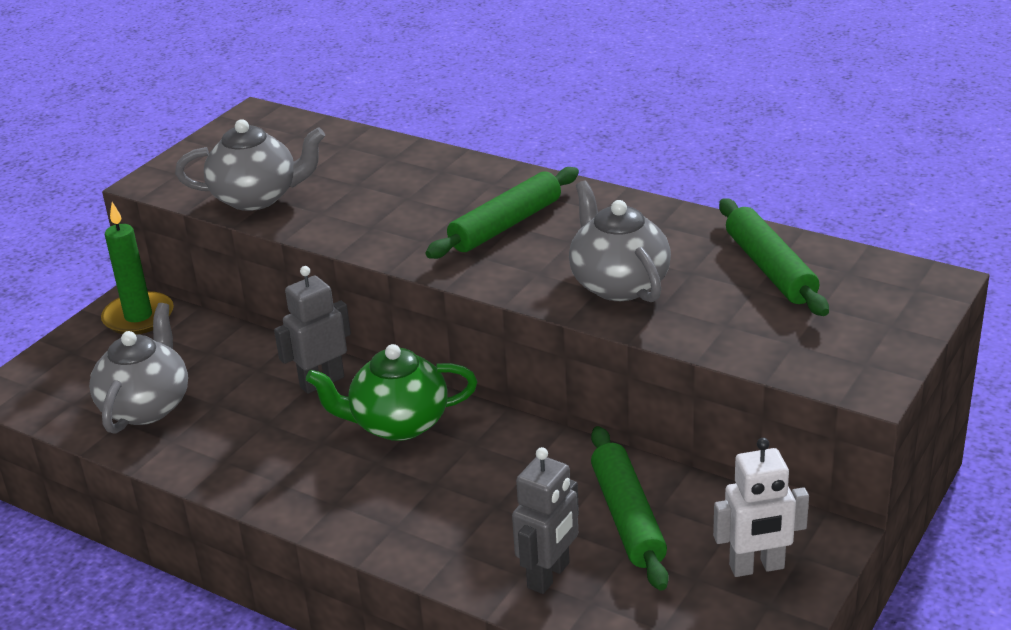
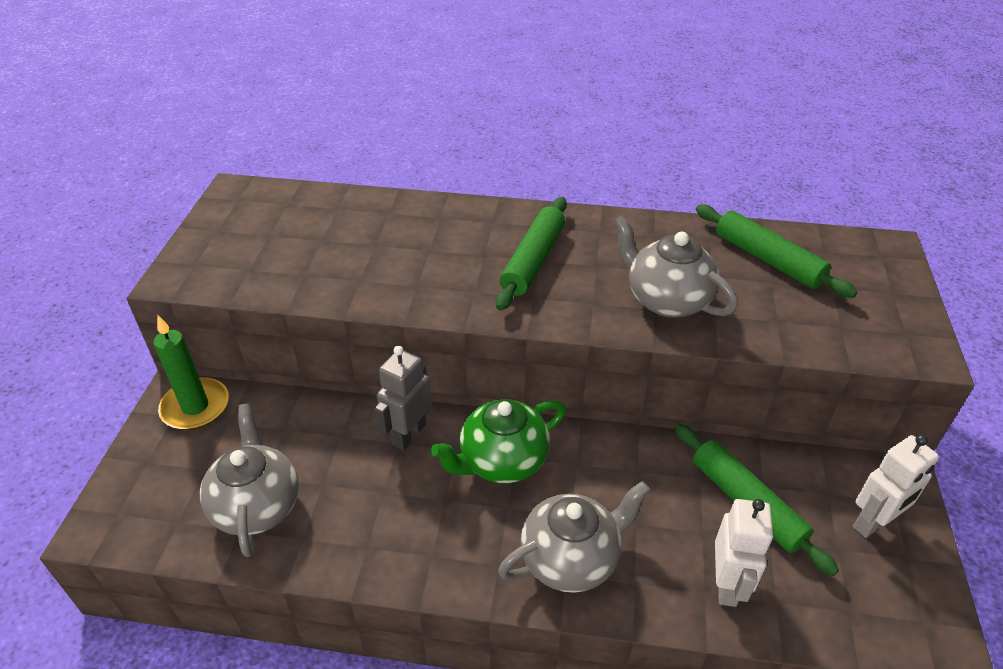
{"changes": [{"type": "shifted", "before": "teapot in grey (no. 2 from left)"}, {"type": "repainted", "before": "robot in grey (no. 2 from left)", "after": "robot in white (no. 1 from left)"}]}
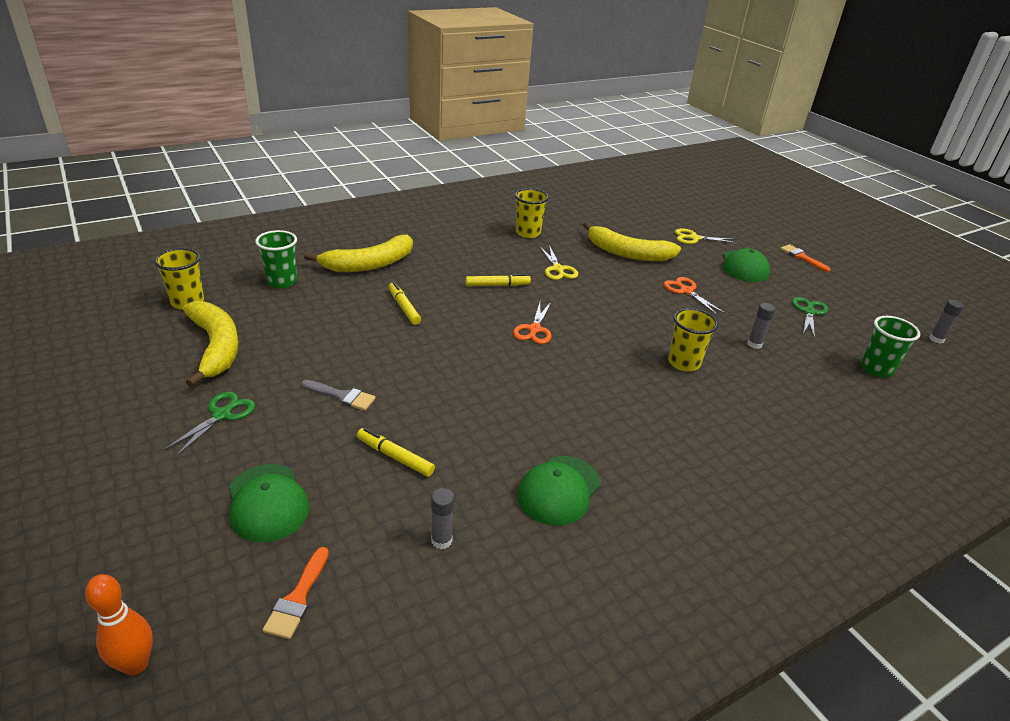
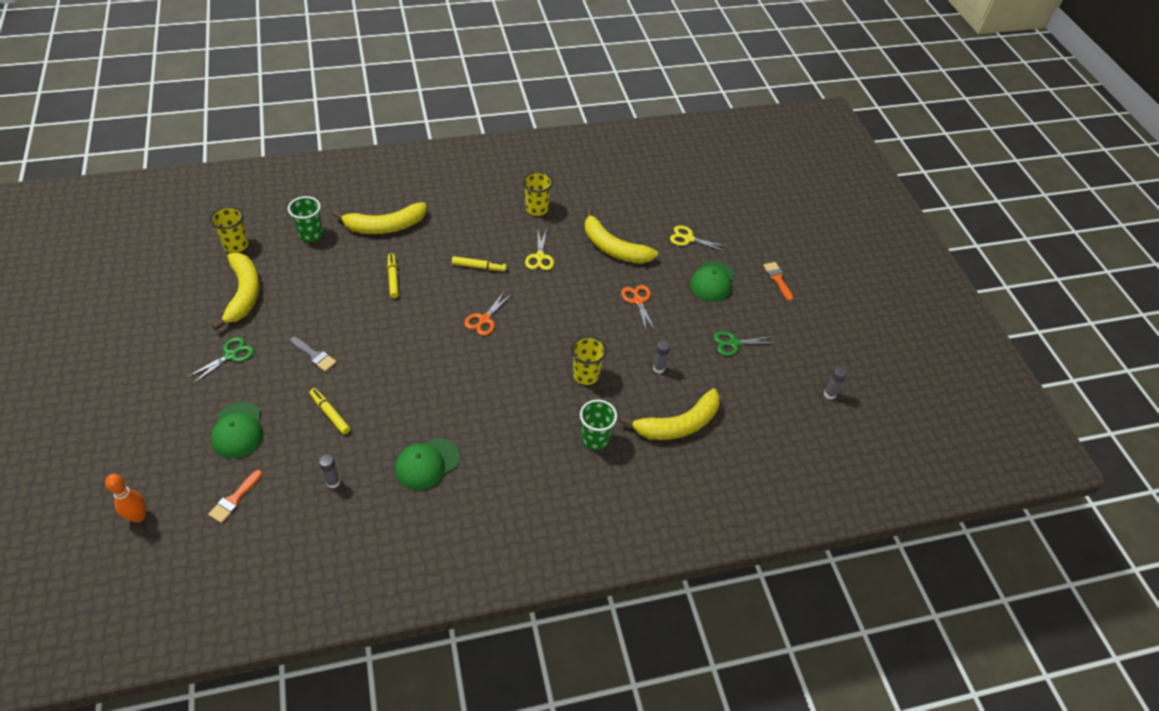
{"changes": [{"type": "rotated", "before": "scissors in green (no. 2 from left)", "turn": -135}, {"type": "shifted", "before": "cup in green (no. 2 from left)"}, {"type": "new", "after": "banana in yellow (no. 4 from left)"}]}
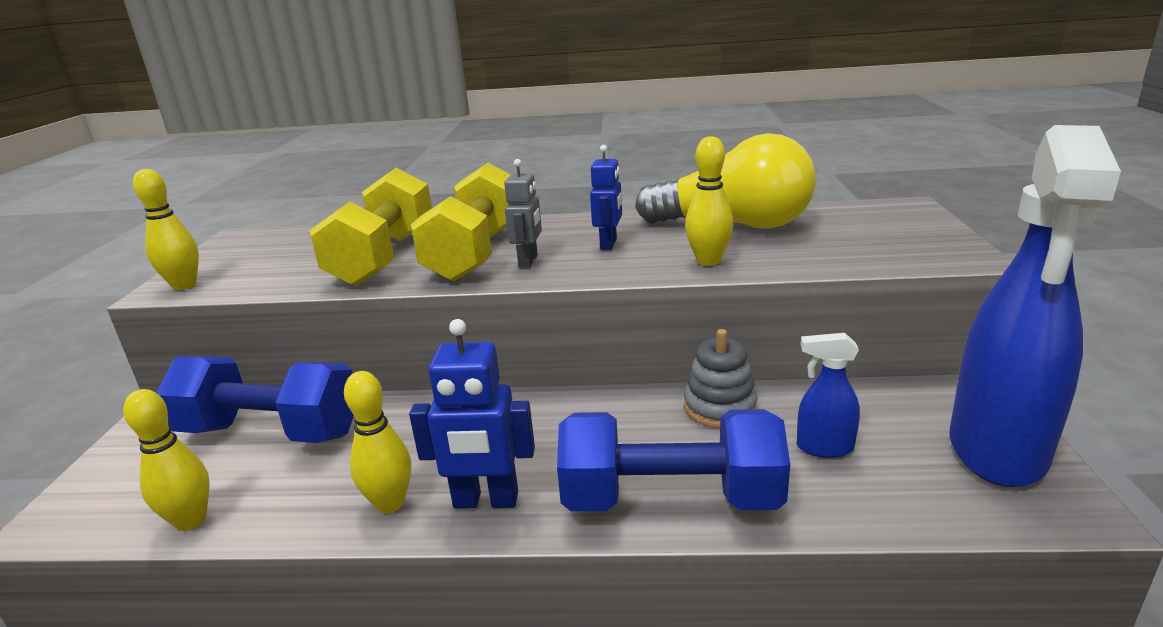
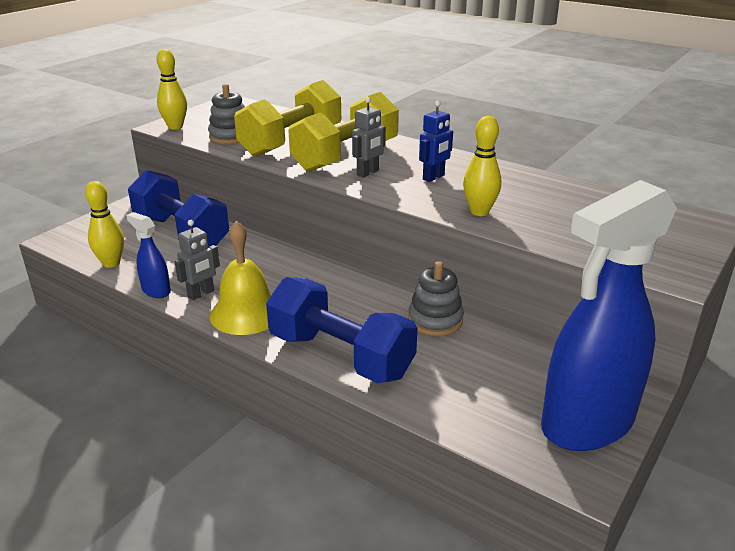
{"changes": [{"type": "gone", "before": "light bulb in yellow"}, {"type": "swapped", "before": "robot in blue (no. 1 from left)", "after": "bell in yellow"}, {"type": "shifted", "before": "spray bottle in blue (no. 1 from left)"}, {"type": "swapped", "before": "bowling pin in yellow (no. 3 from left)", "after": "robot in grey (no. 1 from left)"}, {"type": "new", "after": "stacking toy in grey (no. 1 from left)"}]}
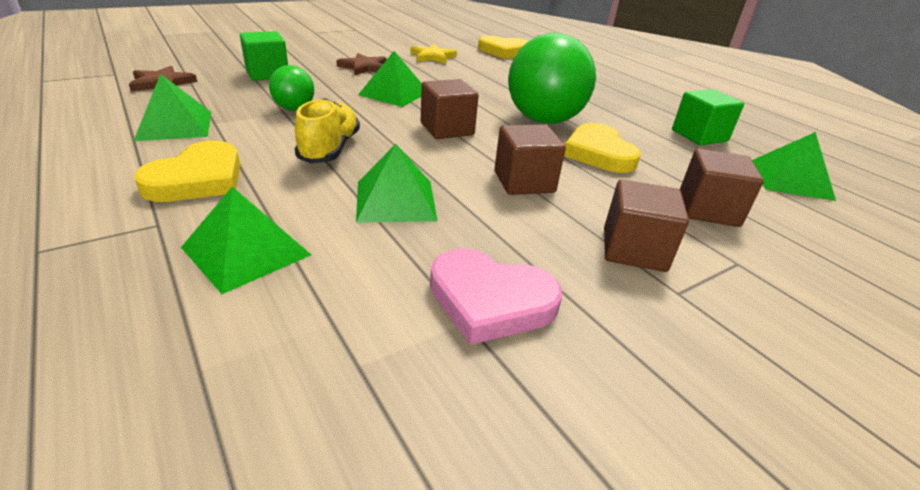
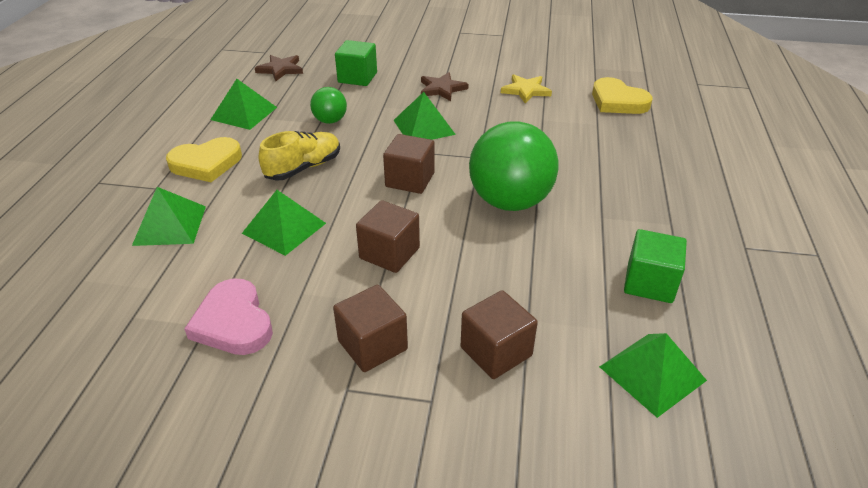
{"changes": [{"type": "gone", "before": "heart in yellow (no. 3 from left)"}]}
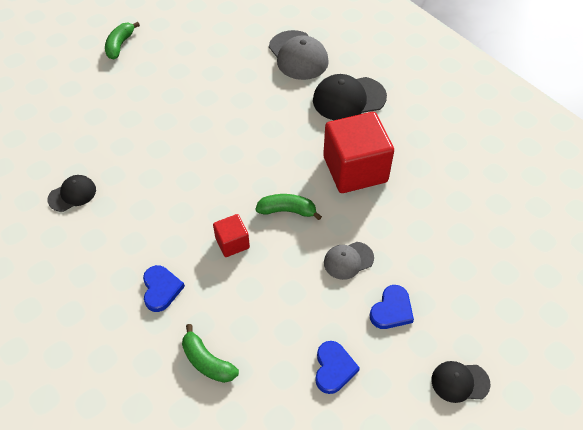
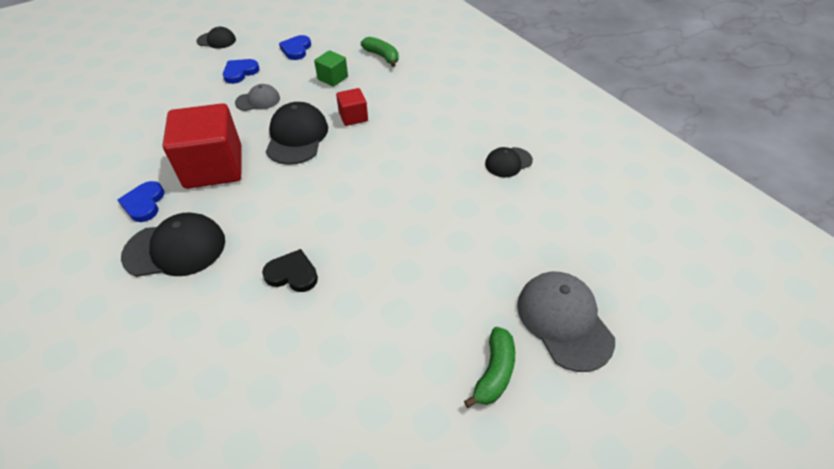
{"changes": [{"type": "shifted", "before": "cap in grey (no. 1 from left in the first image)", "after": "cap in grey (no. 2 from left)"}, {"type": "swapped", "before": "banana in green (no. 3 from left)", "after": "cap in black (no. 3 from left)"}, {"type": "shifted", "before": "heart in blue (no. 1 from left)"}, {"type": "new", "after": "cube in green"}, {"type": "new", "after": "heart in black"}]}
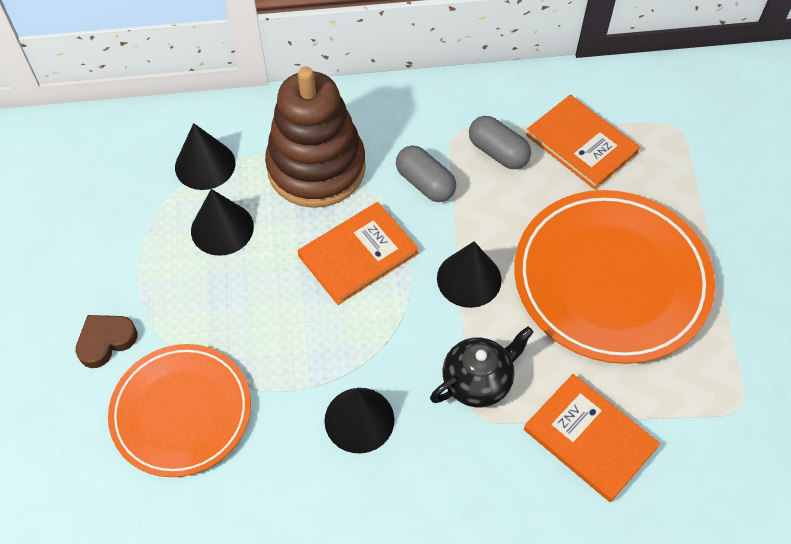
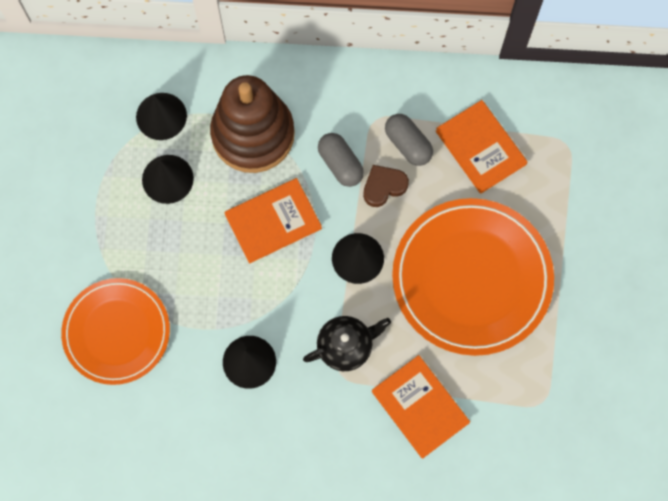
{"changes": [{"type": "shifted", "before": "heart in brown"}]}
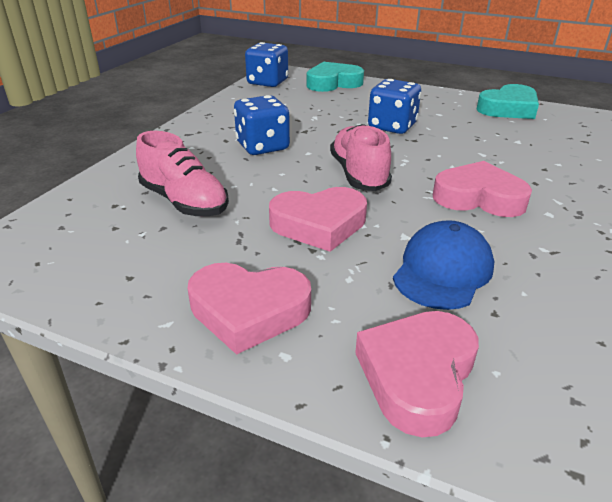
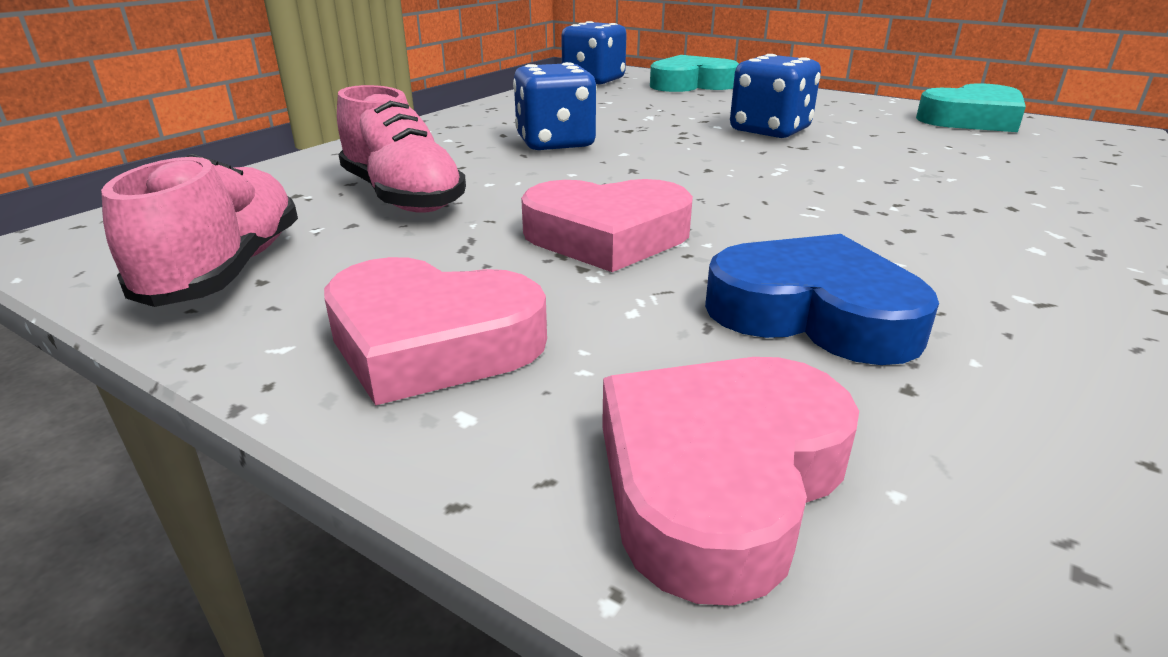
{"changes": [{"type": "shifted", "before": "shoe in pink (no. 2 from left in the first image)", "after": "shoe in pink (no. 1 from left)"}, {"type": "gone", "before": "heart in pink (no. 4 from left)"}, {"type": "swapped", "before": "cap in blue", "after": "heart in blue"}]}
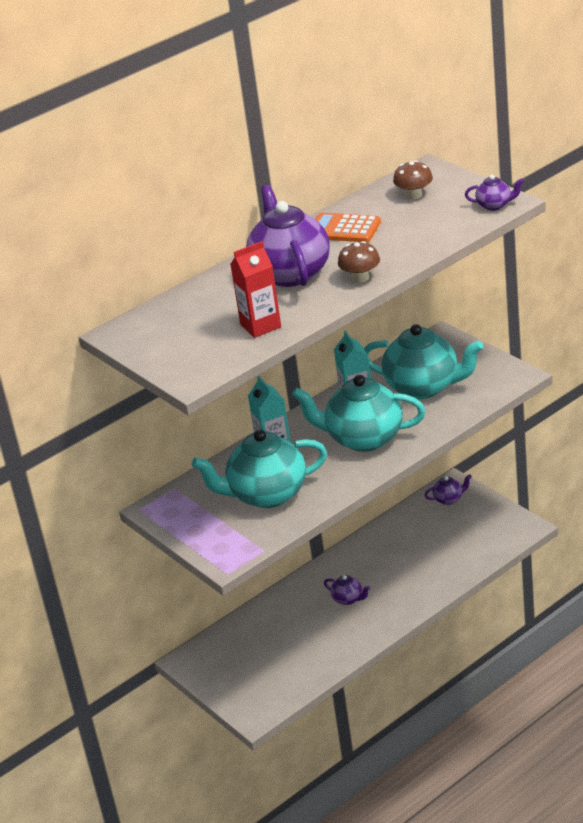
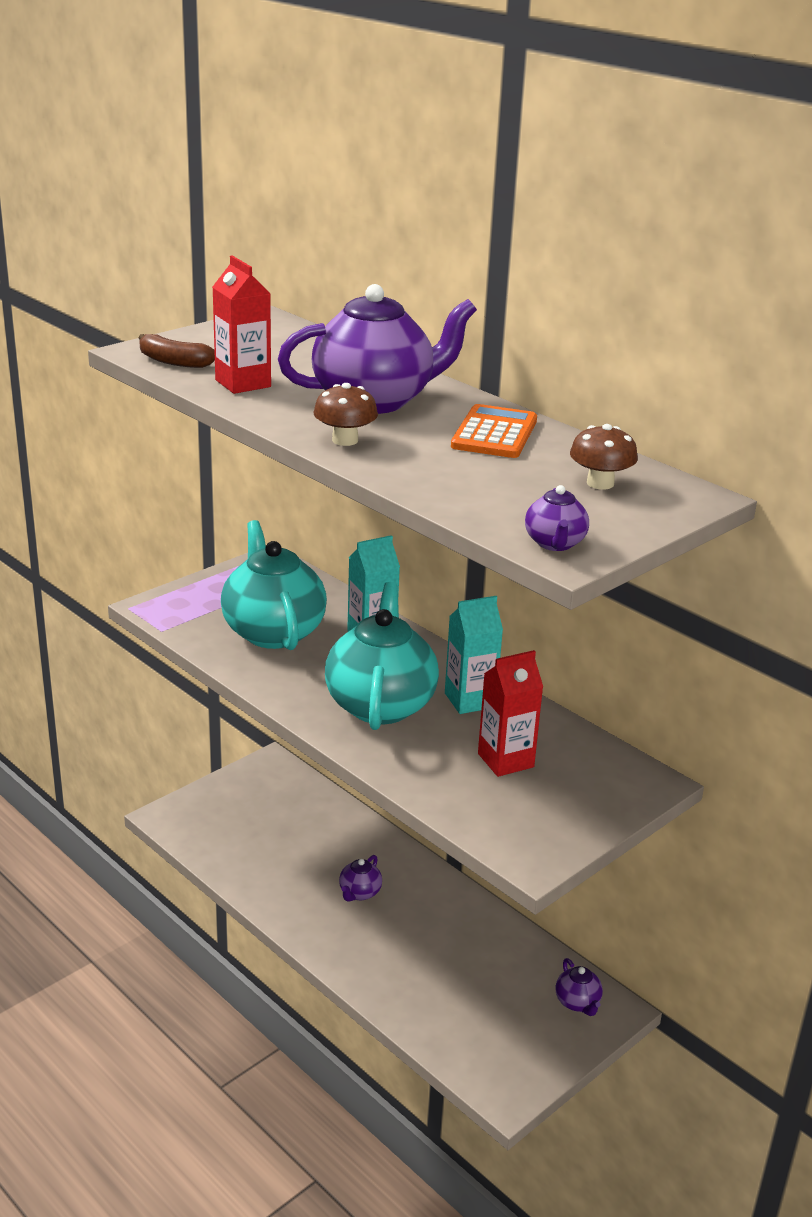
{"changes": [{"type": "swapped", "before": "teapot in turquoise (no. 3 from left)", "after": "carton in red (no. 2 from left)"}, {"type": "new", "after": "banana in brown"}]}
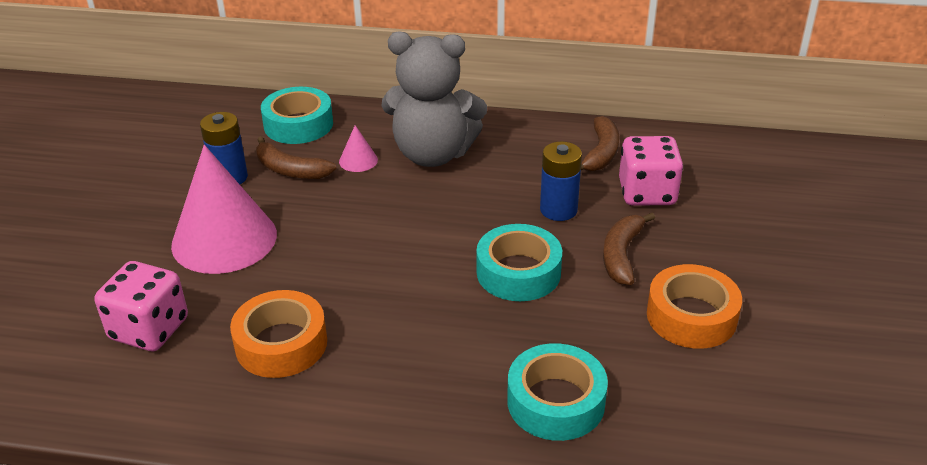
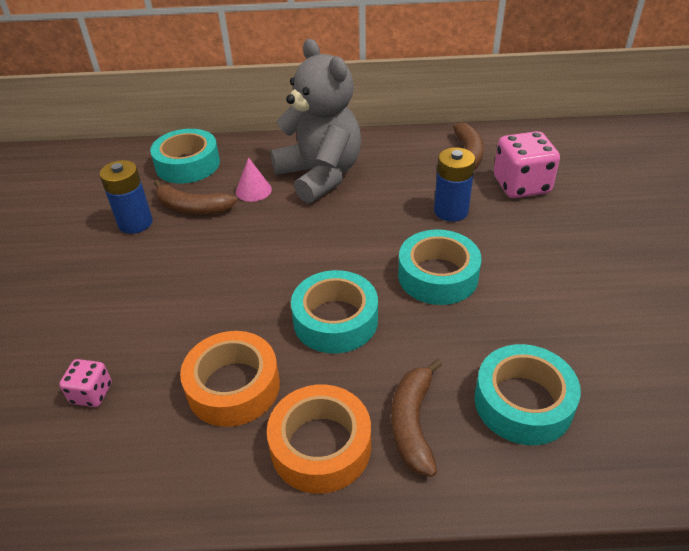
{"changes": [{"type": "rotated", "before": "teddy bear in grey", "turn": -120}, {"type": "gone", "before": "cone in pink (no. 1 from left)"}, {"type": "shifted", "before": "banana in brown (no. 3 from left in the first image)", "after": "banana in brown (no. 2 from left)"}, {"type": "scaled", "before": "dice in pink (no. 1 from left)", "scale": 0.53}, {"type": "shifted", "before": "tape in orange (no. 2 from left)"}, {"type": "new", "after": "tape in turquoise (no. 2 from left)"}]}
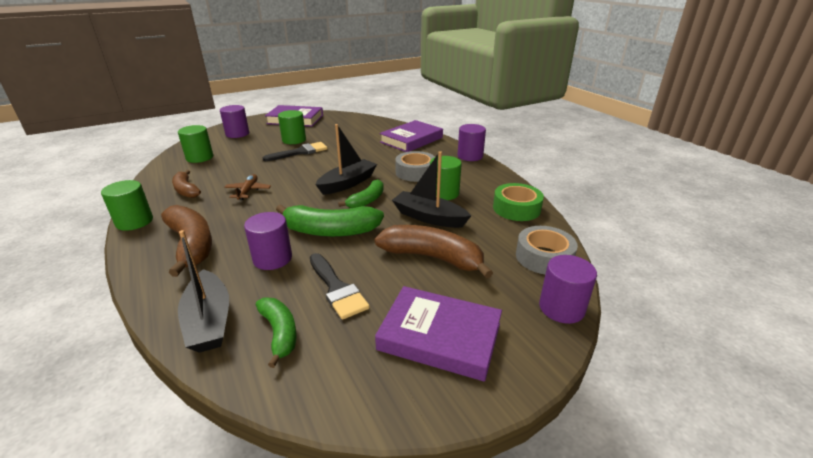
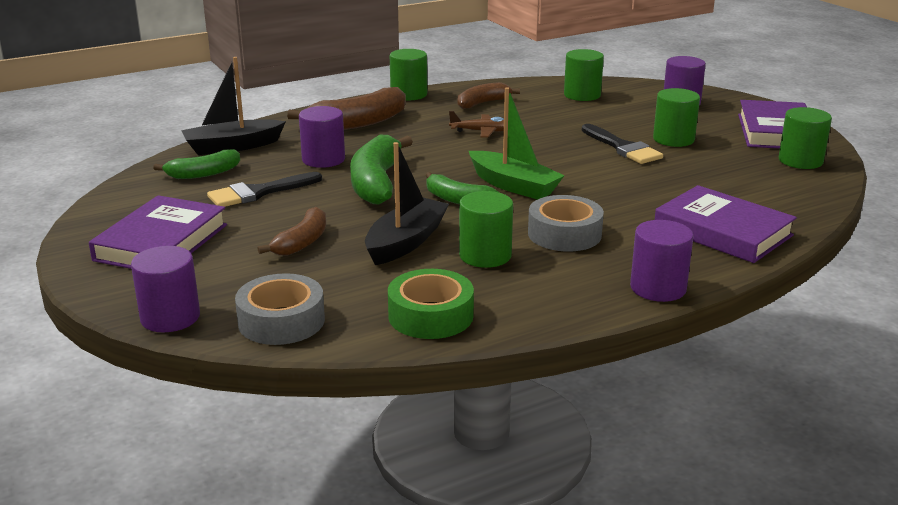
{"changes": [{"type": "repainted", "before": "boat in black (no. 2 from left)", "after": "boat in green"}, {"type": "scaled", "before": "banana in brown (no. 3 from left in the first image)", "scale": 0.61}, {"type": "new", "after": "cylinder in green (no. 5 from left)"}]}
